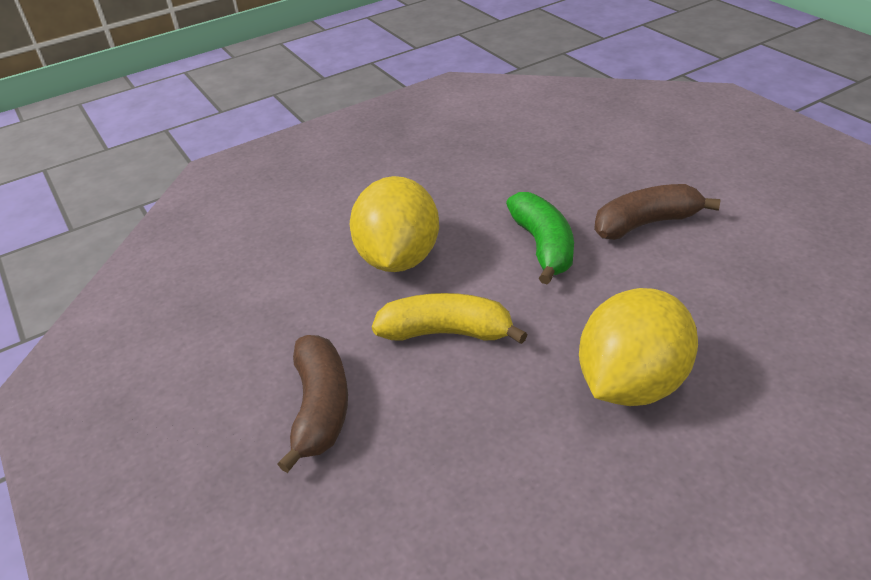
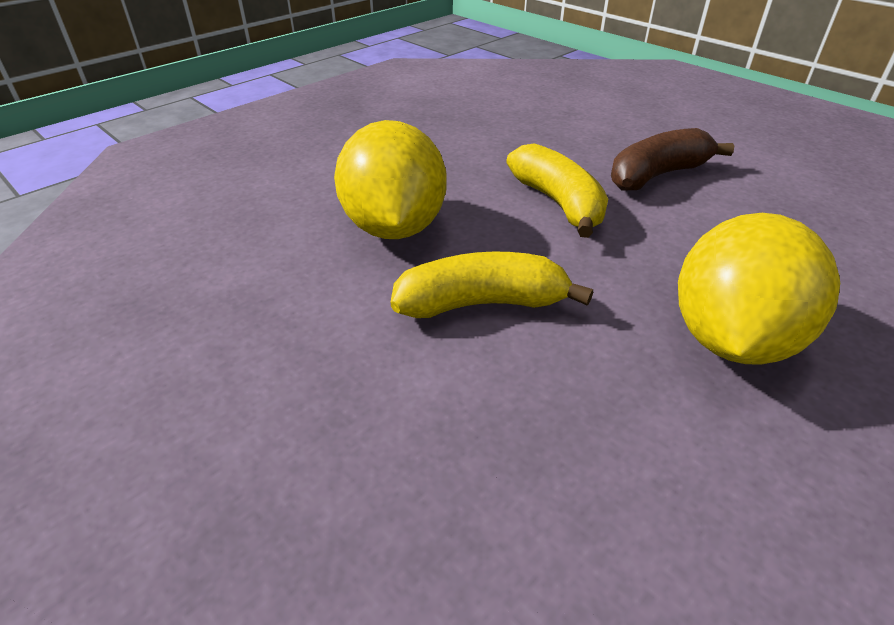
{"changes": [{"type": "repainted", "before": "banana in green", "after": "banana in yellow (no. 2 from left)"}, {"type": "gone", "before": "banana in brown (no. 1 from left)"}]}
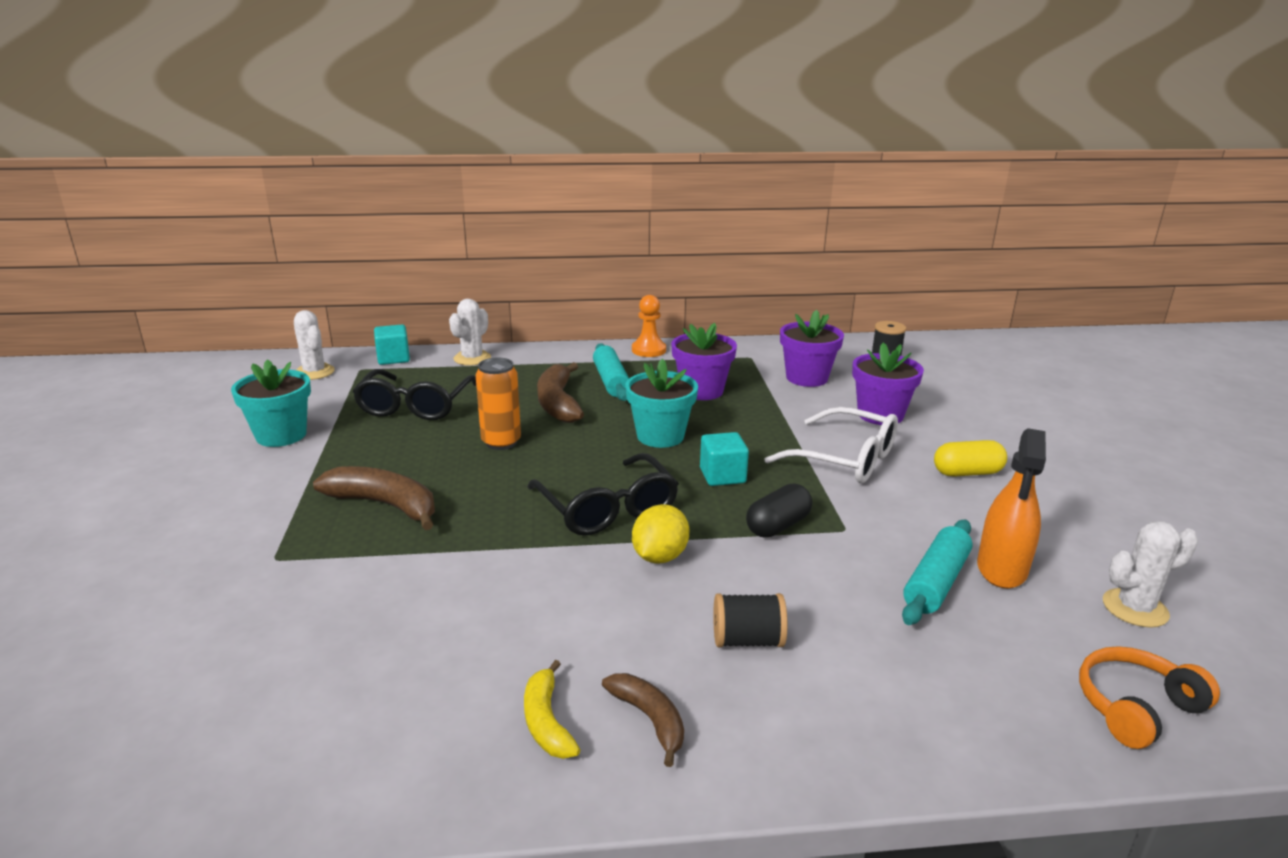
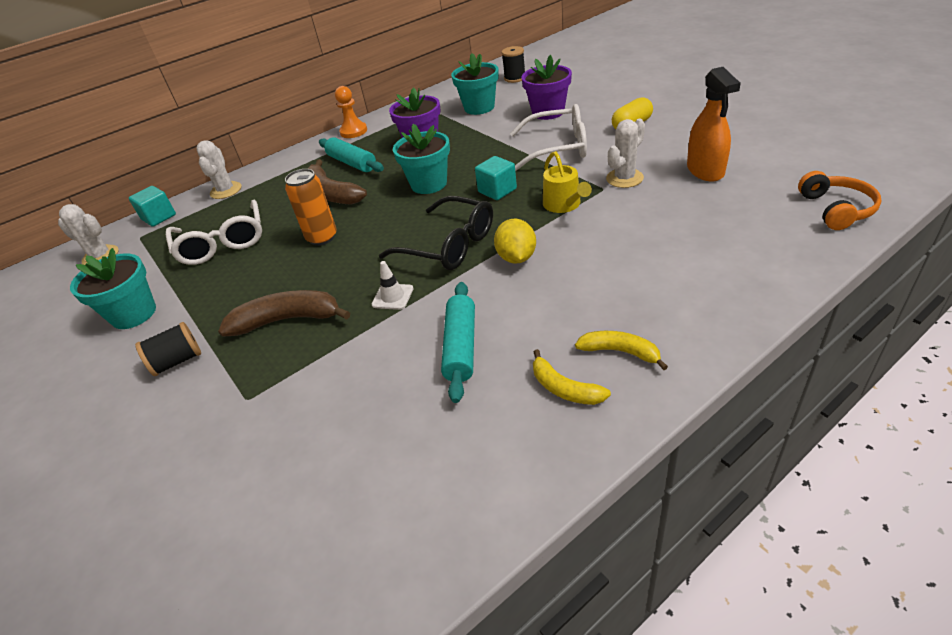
{"changes": [{"type": "repainted", "before": "flower pot in purple (no. 2 from left)", "after": "flower pot in turquoise (no. 3 from left)"}, {"type": "repainted", "before": "glasses in black (no. 1 from left)", "after": "glasses in white (no. 1 from left)"}, {"type": "swapped", "before": "capsule in black", "after": "watering can in yellow"}, {"type": "shifted", "before": "rolling pin in turquoise (no. 2 from left)"}, {"type": "shifted", "before": "cactus in white (no. 3 from left)"}, {"type": "shifted", "before": "spool in black (no. 1 from left)"}, {"type": "rotated", "before": "headphones in orange", "turn": 150}, {"type": "repainted", "before": "banana in brown (no. 3 from left)", "after": "banana in yellow (no. 2 from left)"}, {"type": "new", "after": "traffic cone in white"}]}
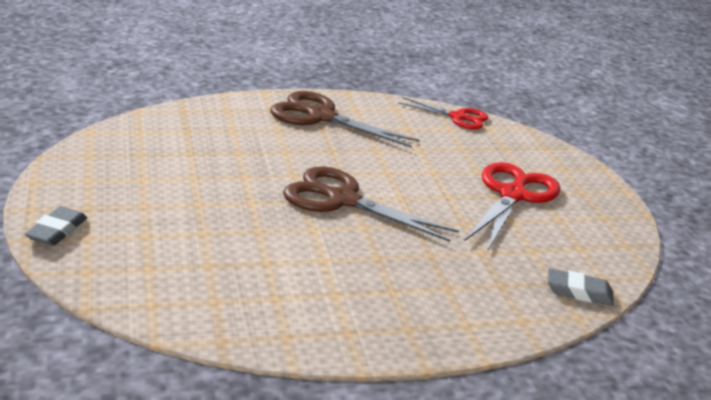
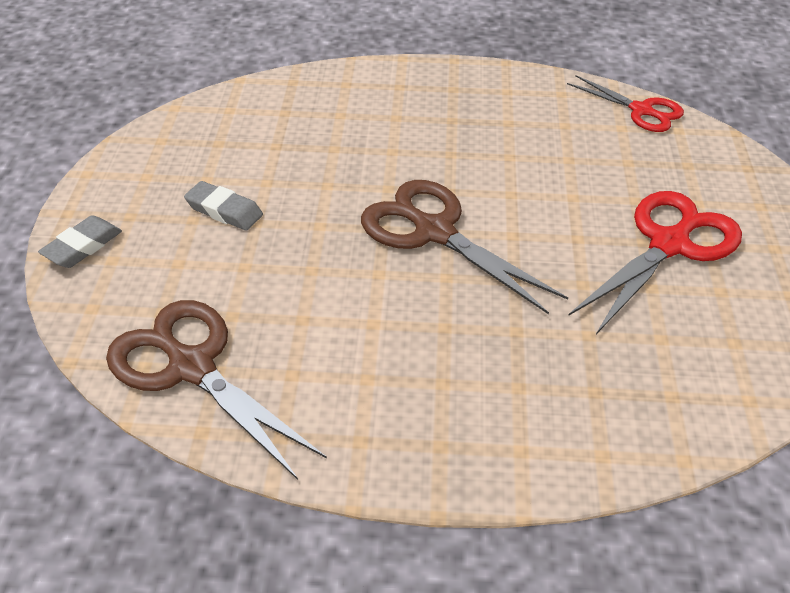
{"changes": [{"type": "shifted", "before": "scissors in brown (no. 1 from left)"}, {"type": "shifted", "before": "eraser in grey (no. 2 from left)"}]}
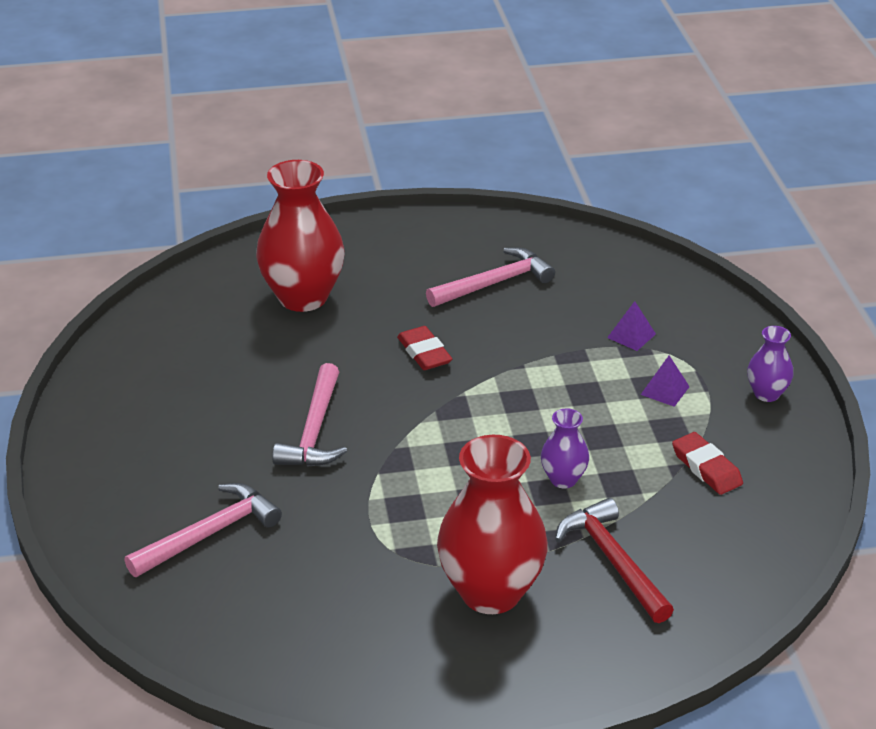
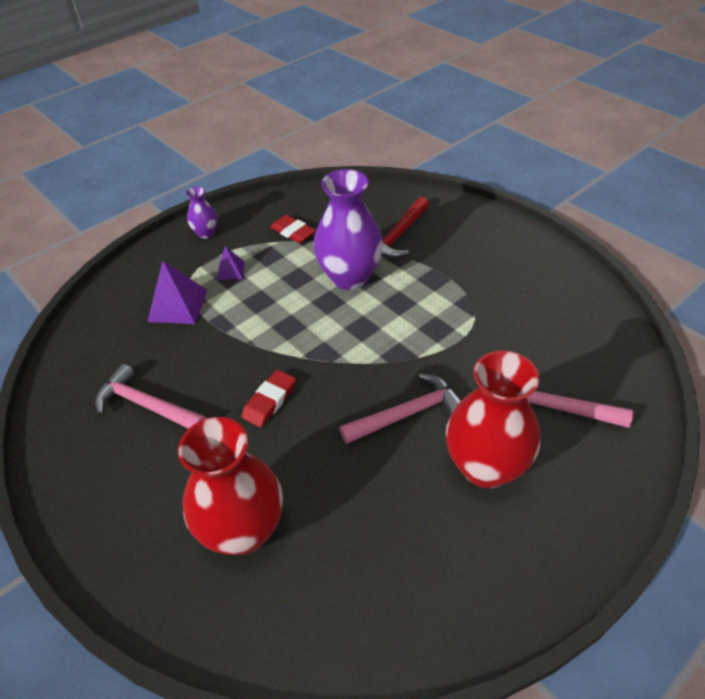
{"changes": [{"type": "scaled", "before": "pyramid in purple (no. 1 from left)", "scale": 1.78}, {"type": "scaled", "before": "vase in purple (no. 1 from left in the first image)", "scale": 2.07}, {"type": "rotated", "before": "eraser in red (no. 2 from left)", "turn": -75}, {"type": "shifted", "before": "vase in red (no. 2 from left)"}]}
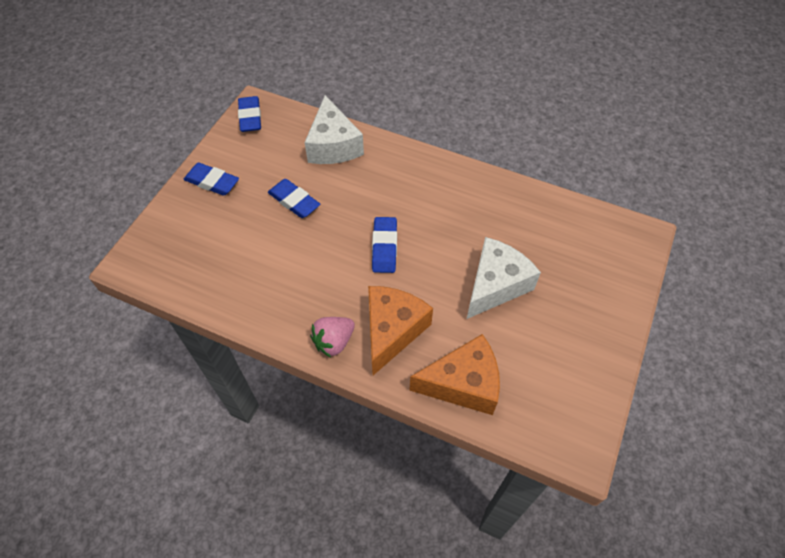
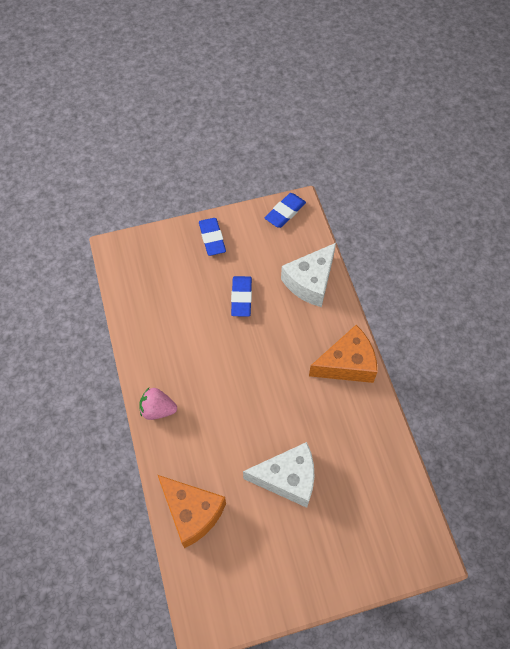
{"changes": [{"type": "gone", "before": "eraser in blue (no. 4 from left)"}, {"type": "shifted", "before": "cheese in orange (no. 1 from left in the first image)", "after": "cheese in orange (no. 2 from left)"}]}
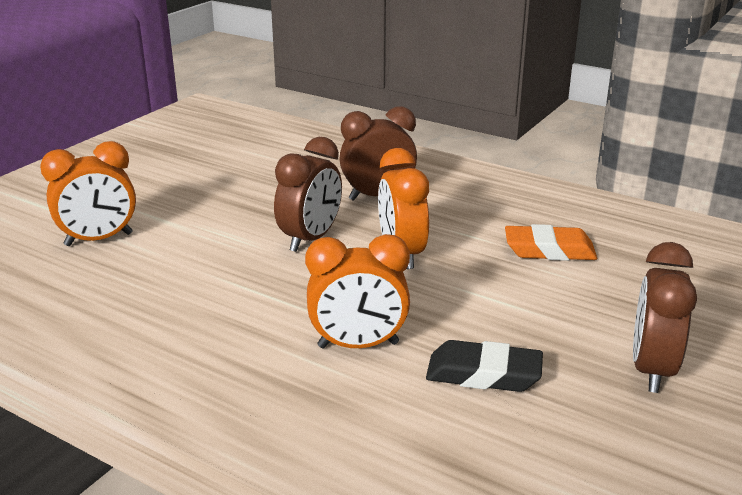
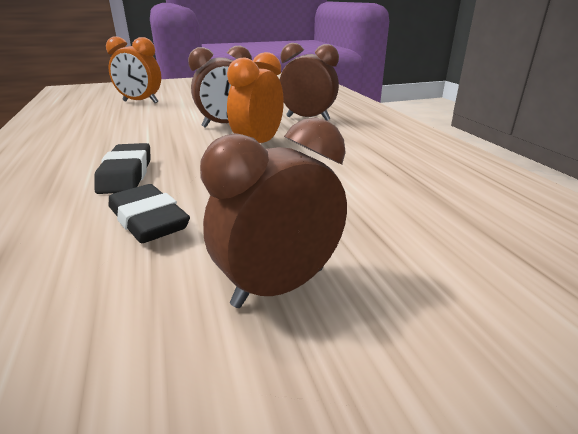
{"changes": [{"type": "gone", "before": "eraser in orange"}, {"type": "swapped", "before": "clock in orange (no. 2 from left)", "after": "eraser in black (no. 1 from left)"}]}
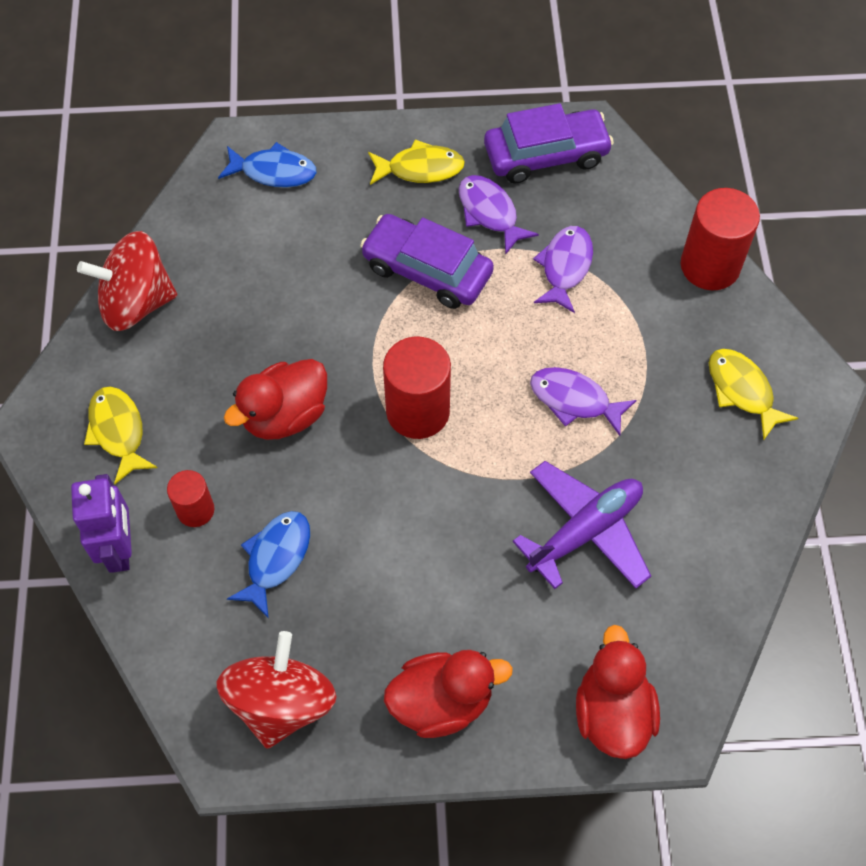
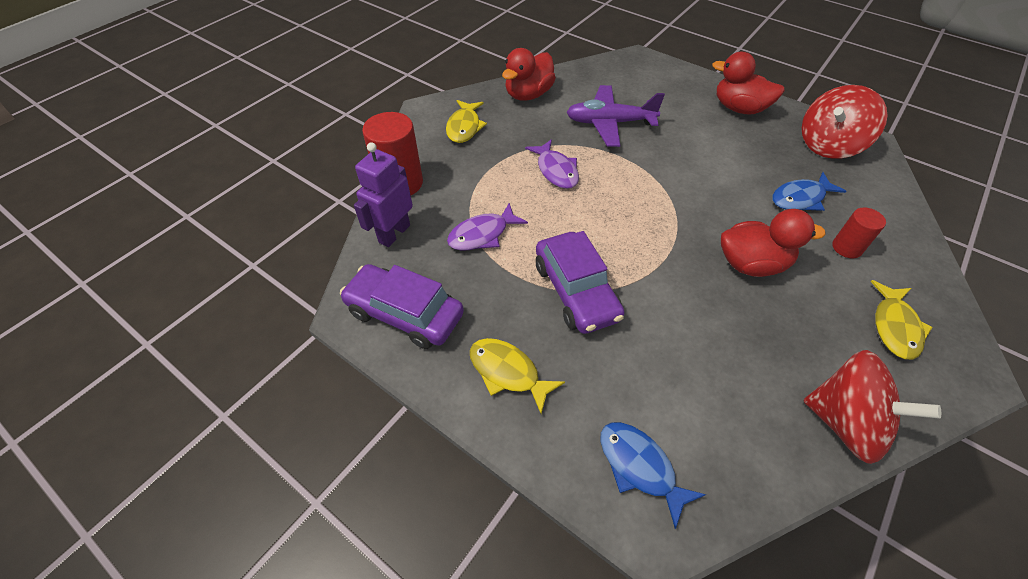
{"changes": [{"type": "gone", "before": "fish in purple (no. 1 from left)"}, {"type": "gone", "before": "cylinder in red (no. 2 from left)"}, {"type": "shifted", "before": "robot in purple"}, {"type": "shifted", "before": "duck in red (no. 3 from left in the first image)", "after": "duck in red (no. 1 from left)"}]}
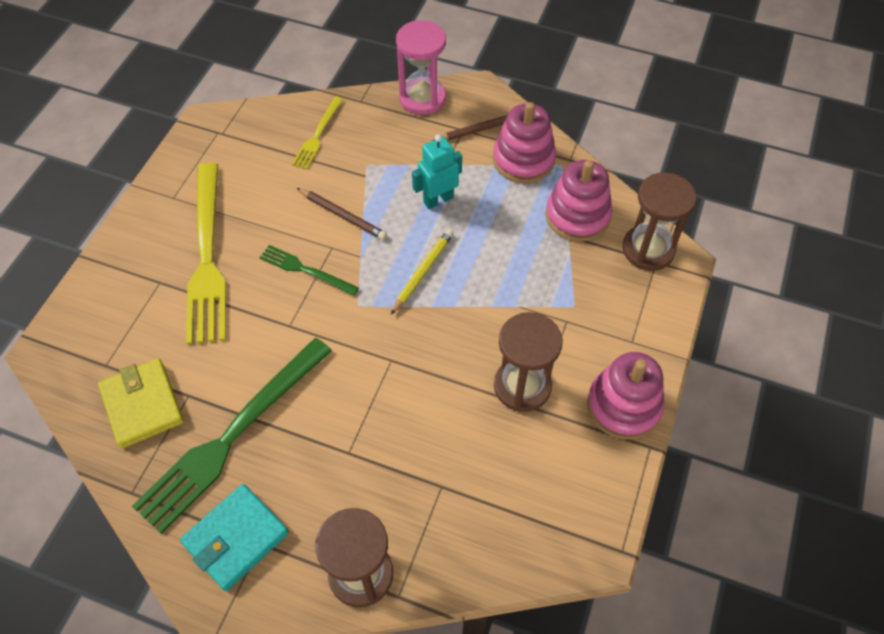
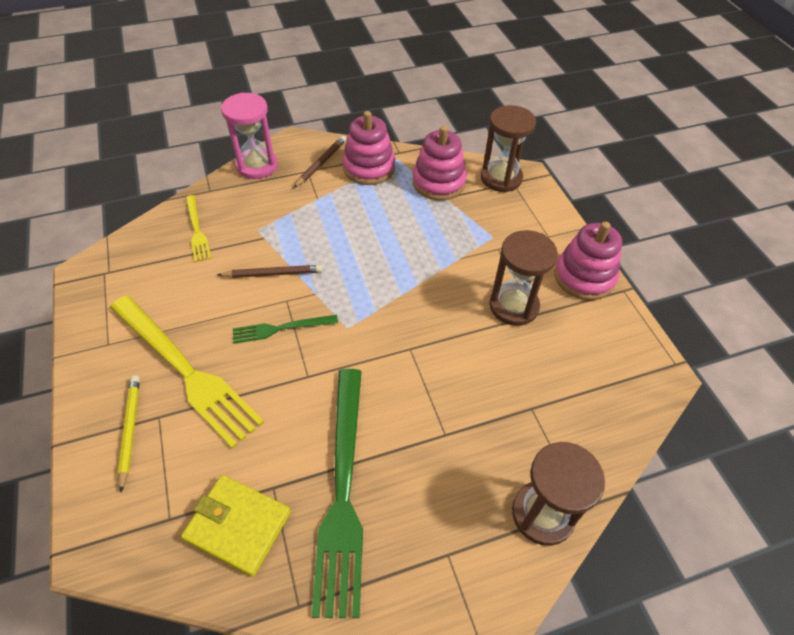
{"changes": [{"type": "gone", "before": "robot in turquoise"}, {"type": "shifted", "before": "pencil in yellow"}, {"type": "gone", "before": "wallet in turquoise"}]}
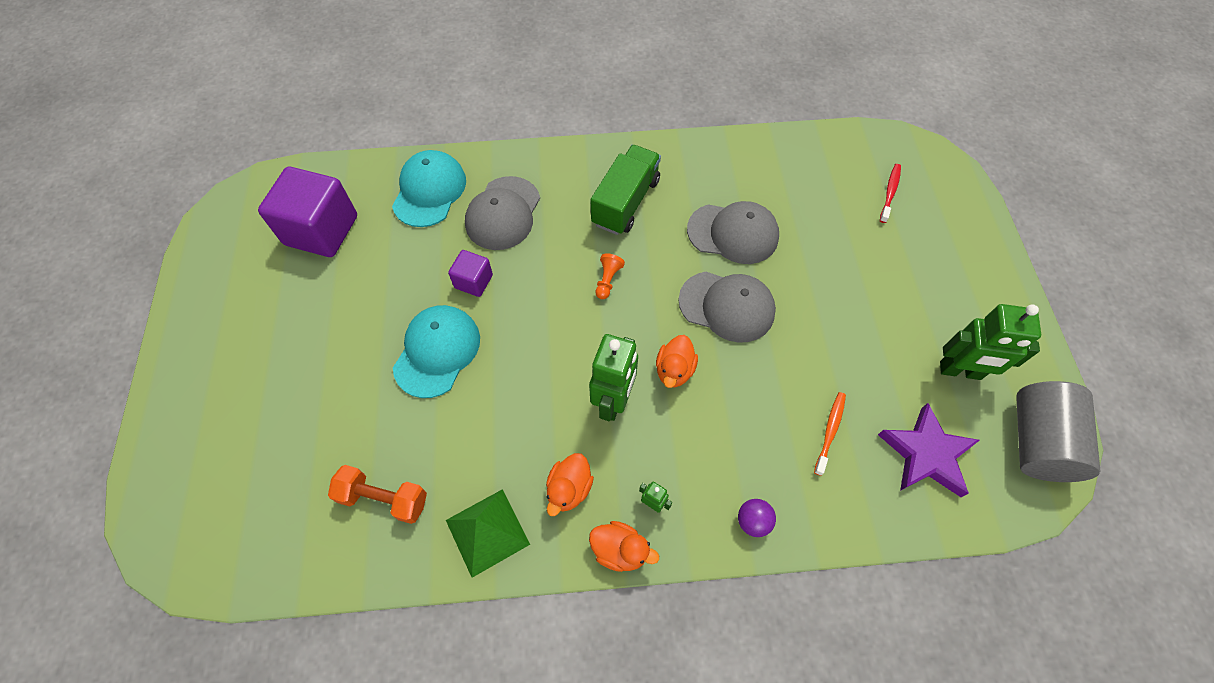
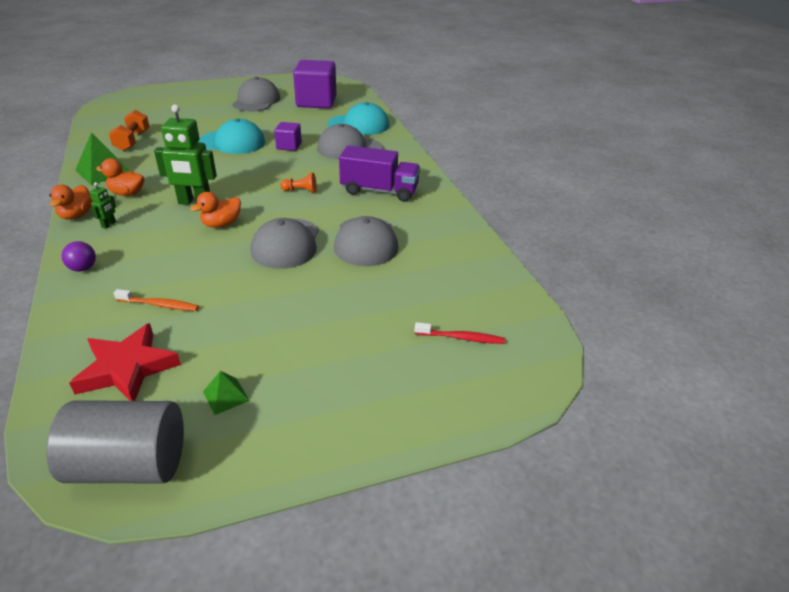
{"changes": [{"type": "repainted", "before": "truck in green", "after": "truck in purple"}, {"type": "swapped", "before": "robot in green (no. 3 from left)", "after": "pyramid in green (no. 2 from left)"}, {"type": "rotated", "before": "duck in orange (no. 3 from left)", "turn": -45}, {"type": "repainted", "before": "star in purple", "after": "star in red"}, {"type": "new", "after": "cap in grey (no. 1 from left)"}]}
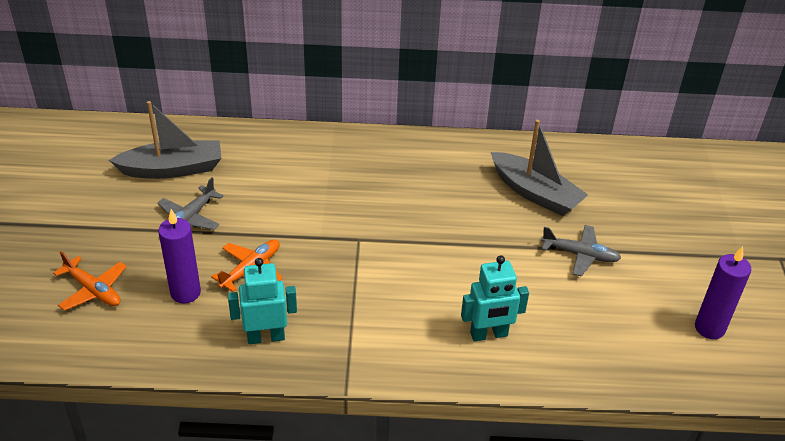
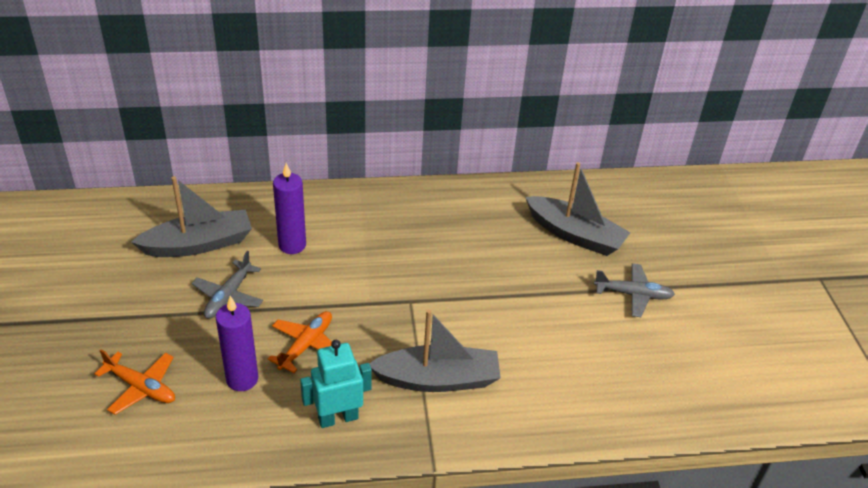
{"changes": [{"type": "shifted", "before": "candle in purple (no. 2 from left)"}, {"type": "gone", "before": "robot in turquoise (no. 2 from left)"}, {"type": "new", "after": "boat in grey (no. 2 from left)"}]}
